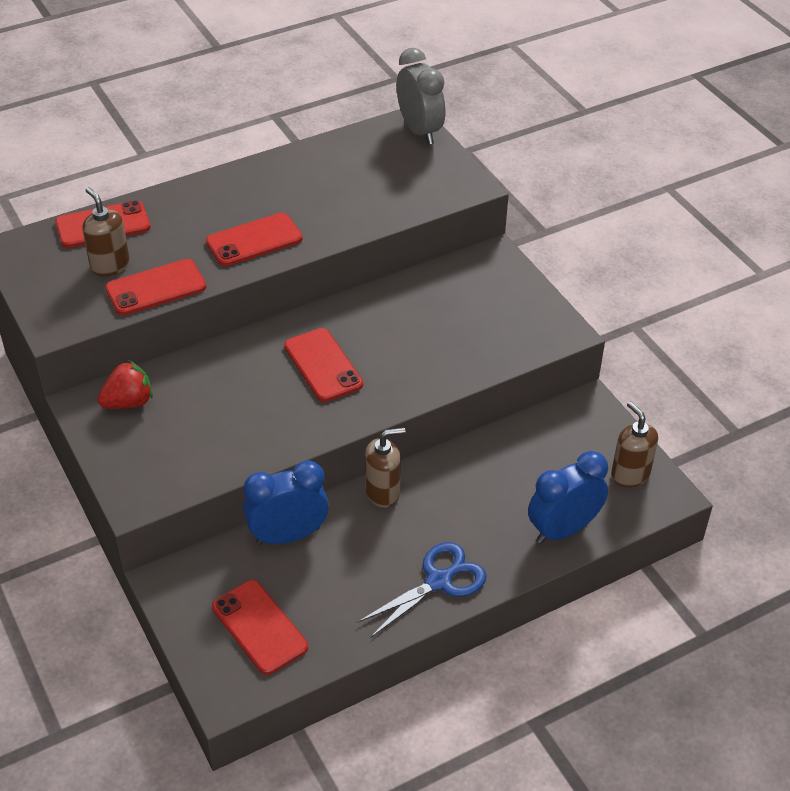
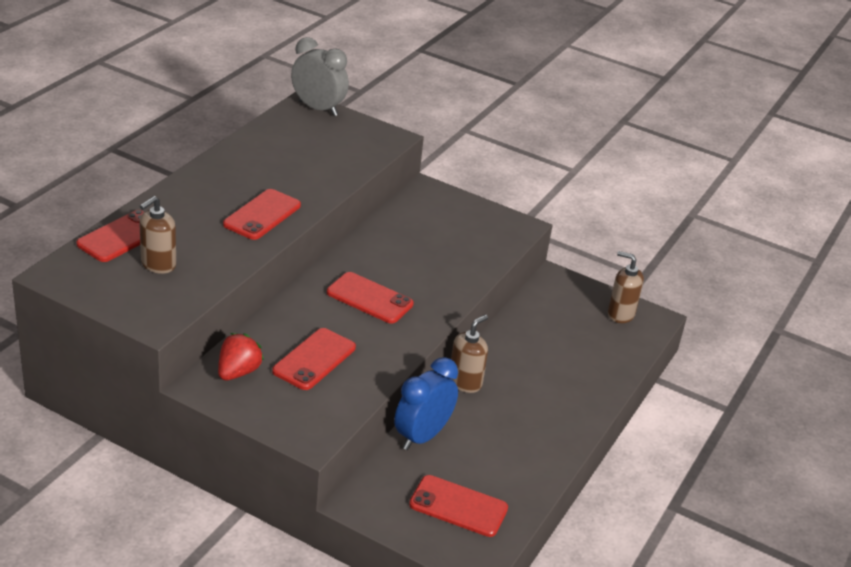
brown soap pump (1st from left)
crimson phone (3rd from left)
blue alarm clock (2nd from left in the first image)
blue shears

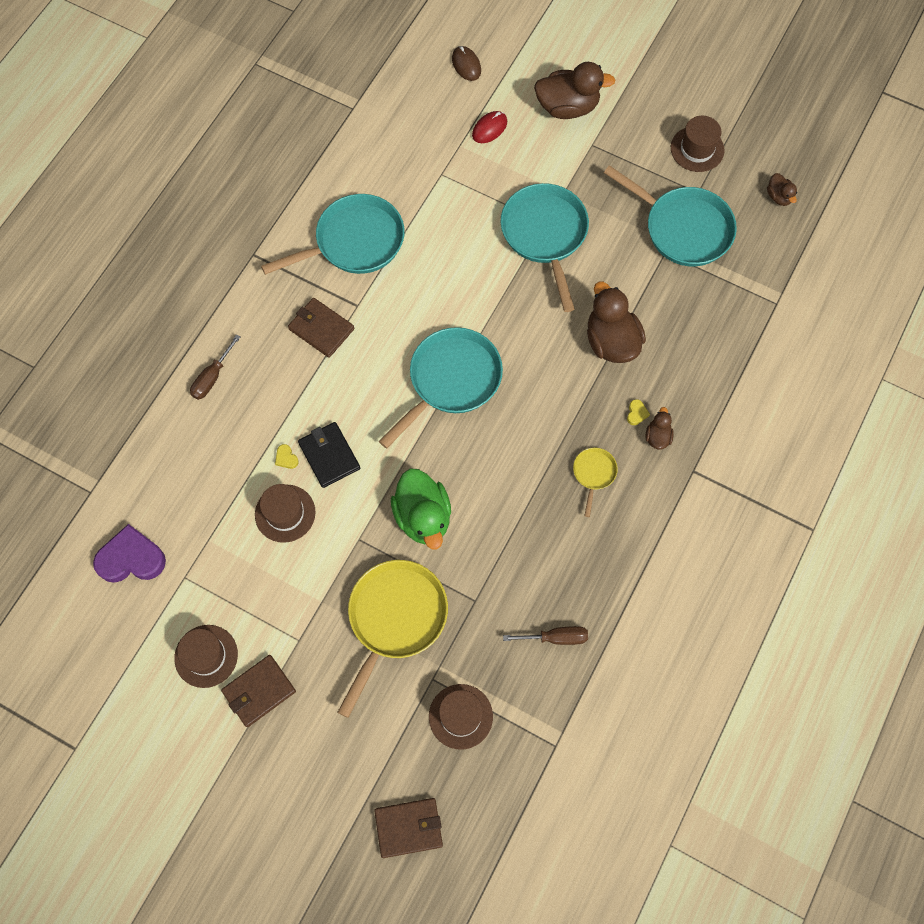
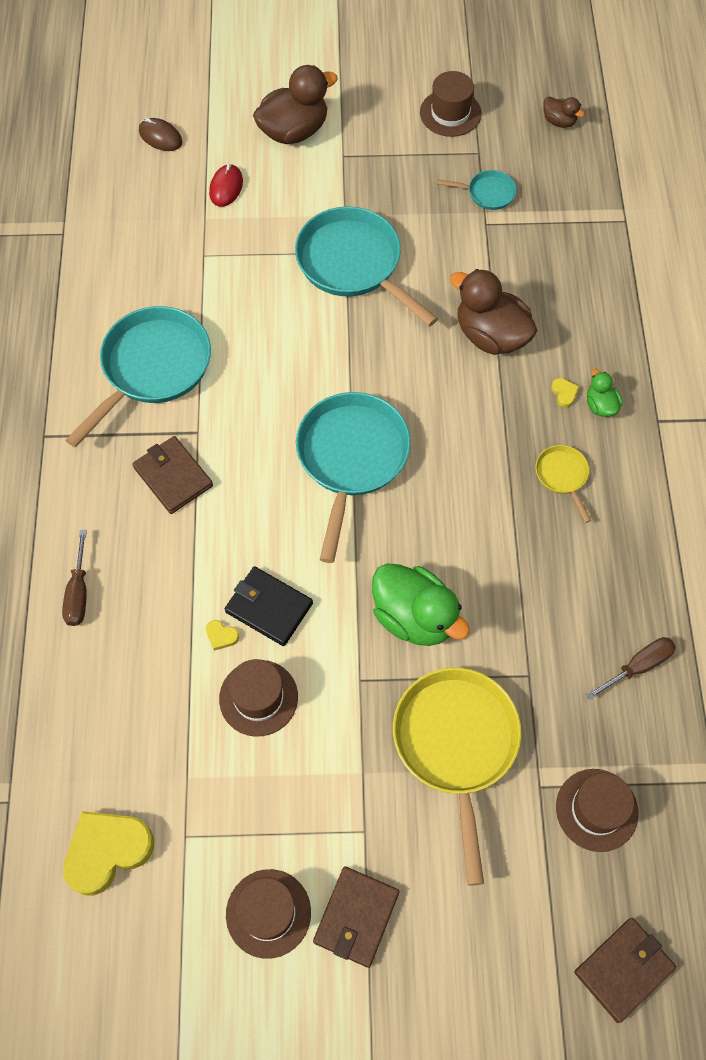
aqua frying pan (4th from left)
brown billfold (1st from left)
leaf-green toy duck (2nd from left)
bright yellow heart shape (1st from left)

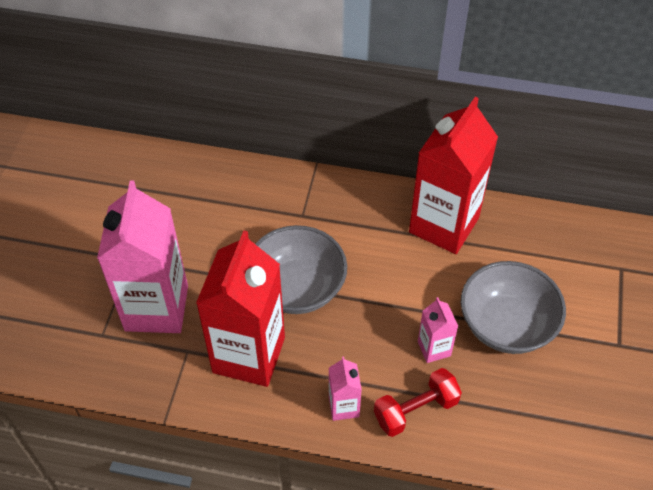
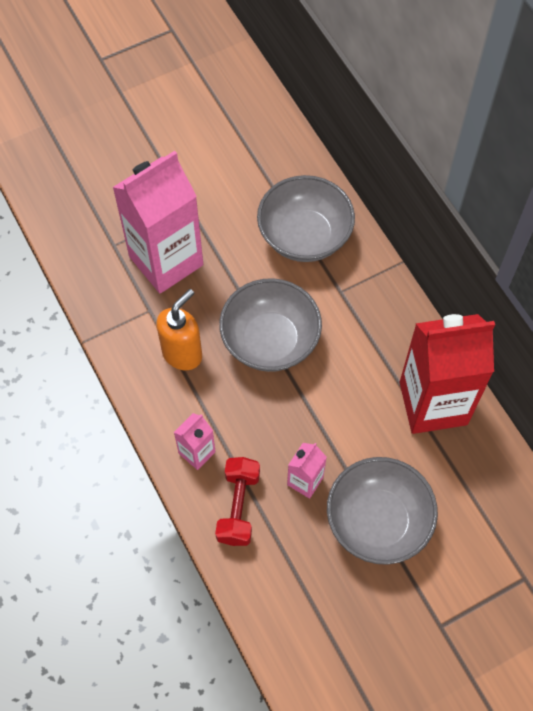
orange soap pump
crimson free weight
gray serving bowl (2nd from left)

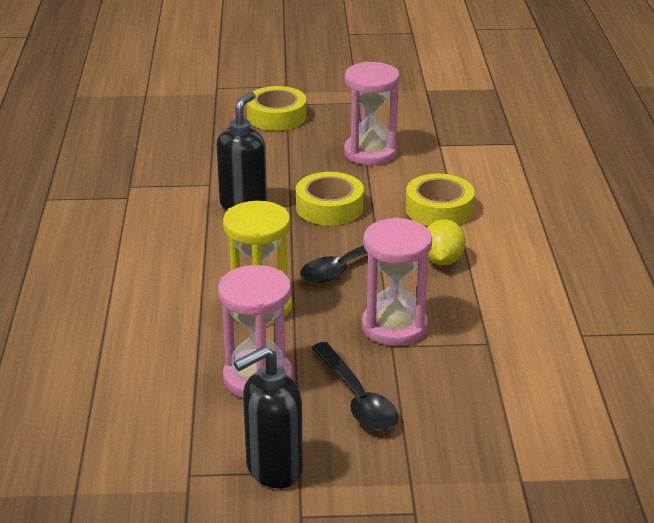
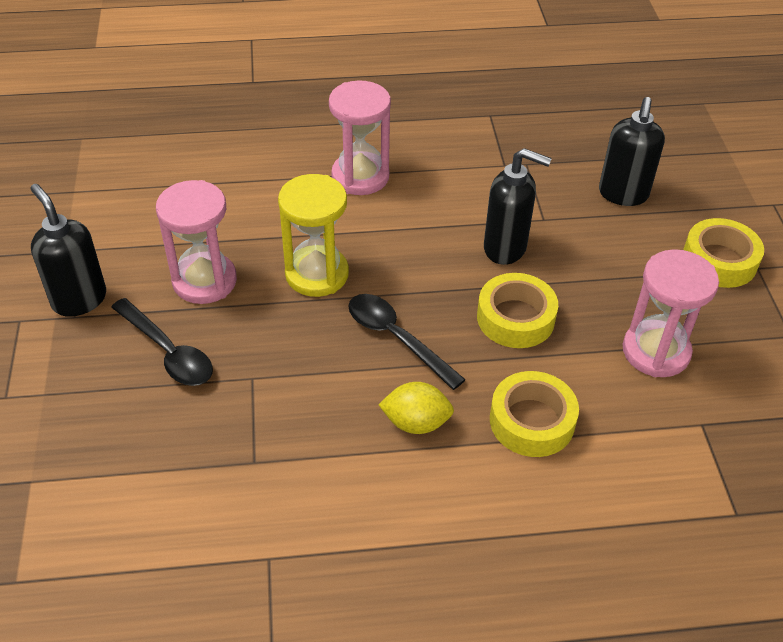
pink hourglass (2nd from left)
jet-black teaspoon (1st from left)
jet-black soap pump (3rd from left)

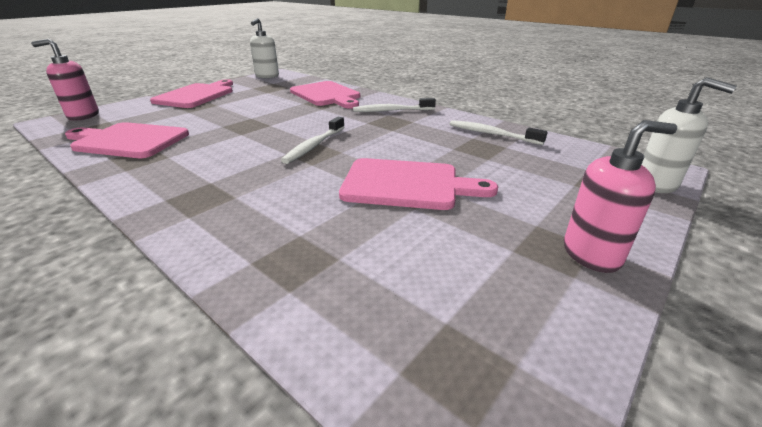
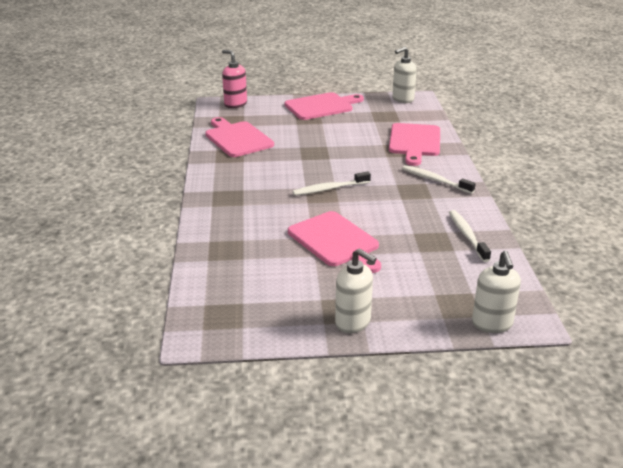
pure white soap pump (1st from left)

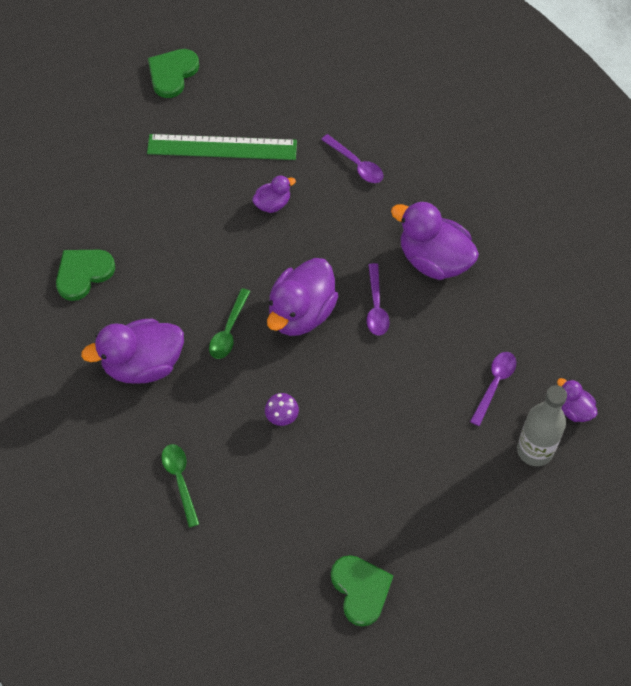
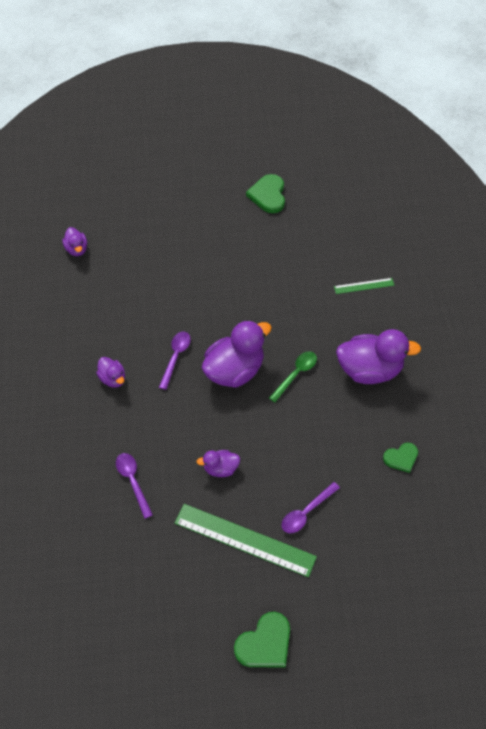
purple toy duck (2nd from left)
leaf-green heart shape (3rd from left)
purple teaspoon (3rd from left)
gray bottle
purple mushroom
leaf-green measuring stick (2nd from left)

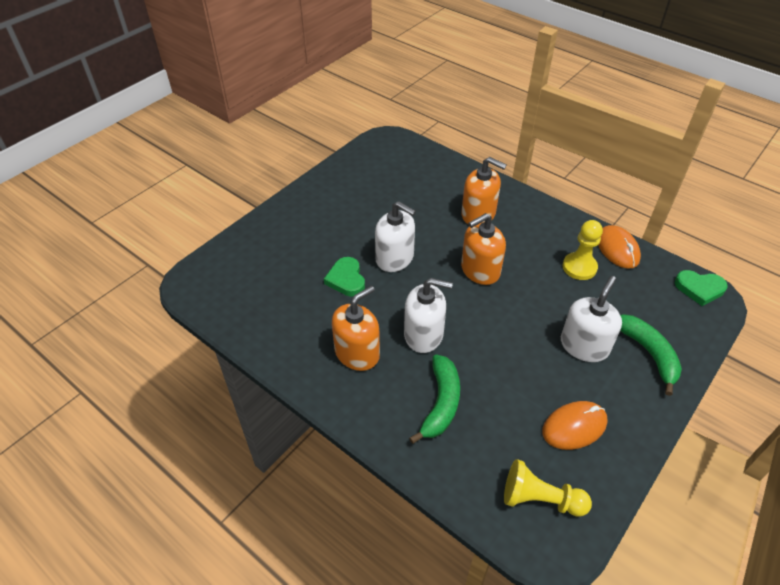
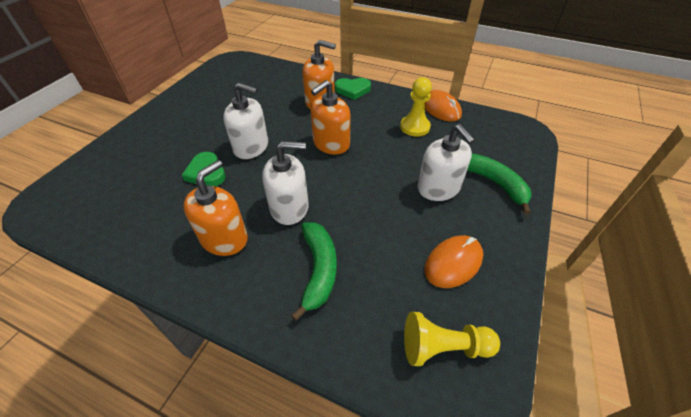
leaf-green heart shape (2nd from left)
pure white soap pump (3rd from left)

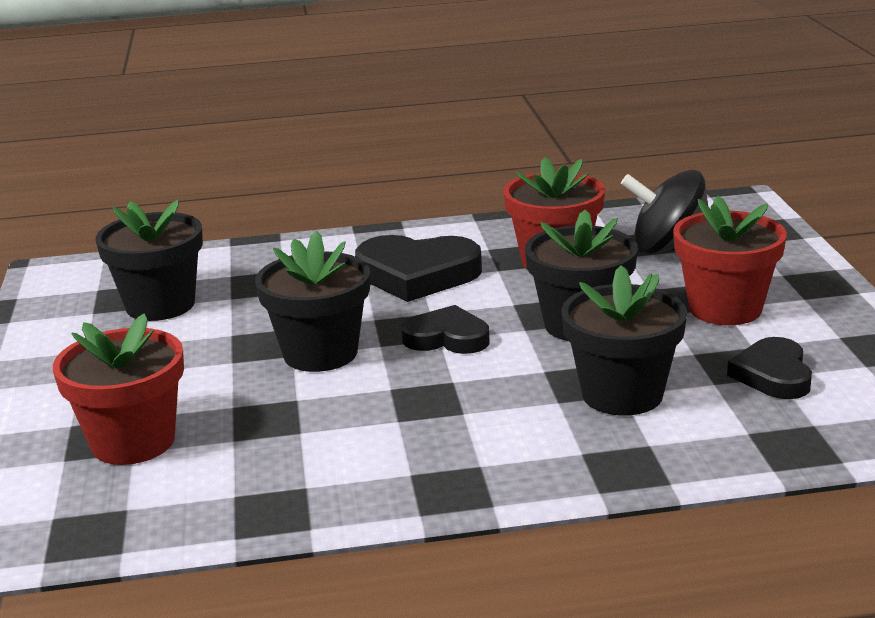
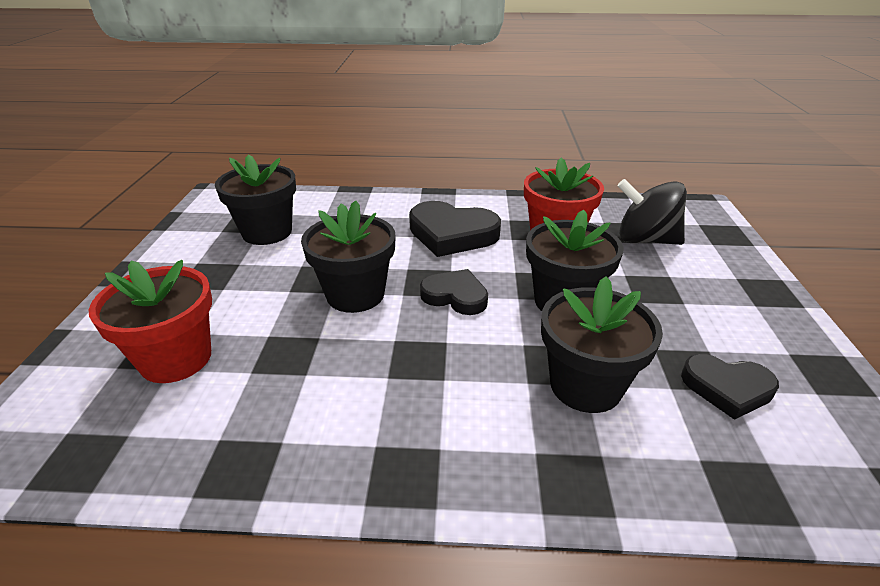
crimson flower pot (3rd from left in the first image)
jet-black heart shape (3rd from left)

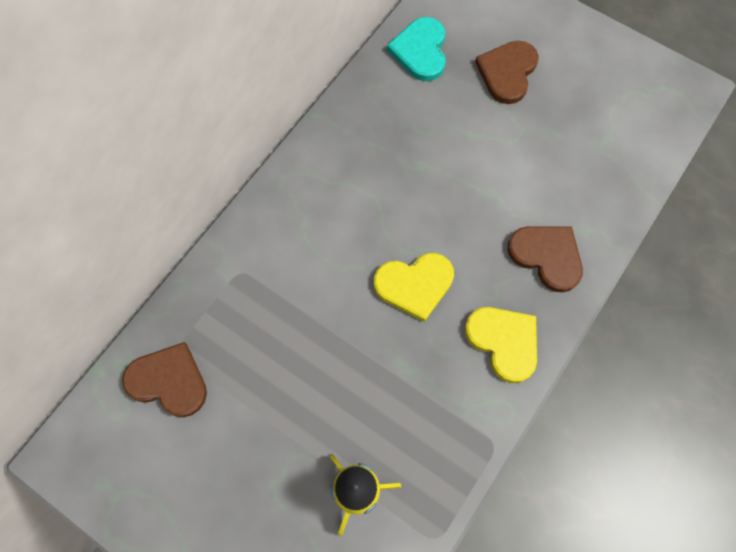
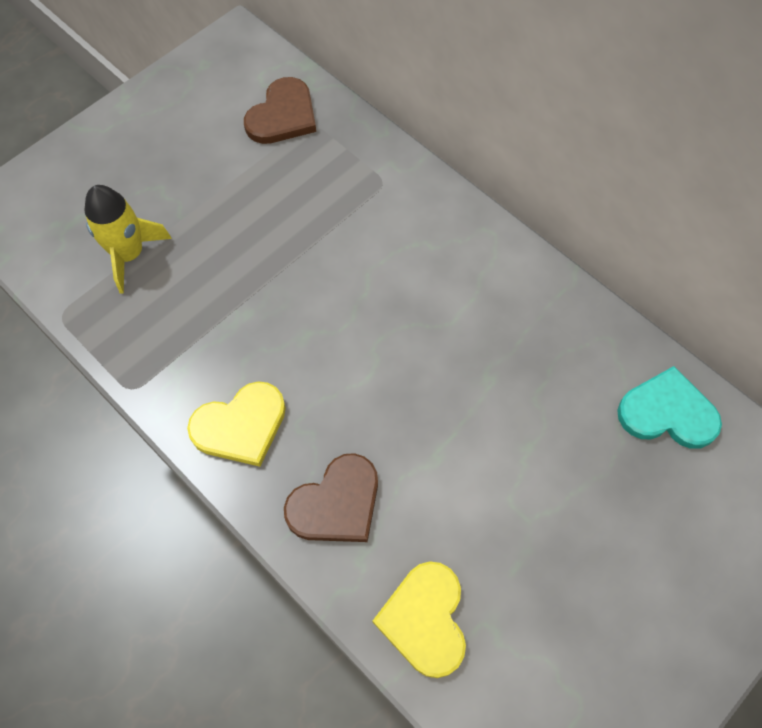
brown heart shape (2nd from left in the first image)
bright yellow heart shape (2nd from left)

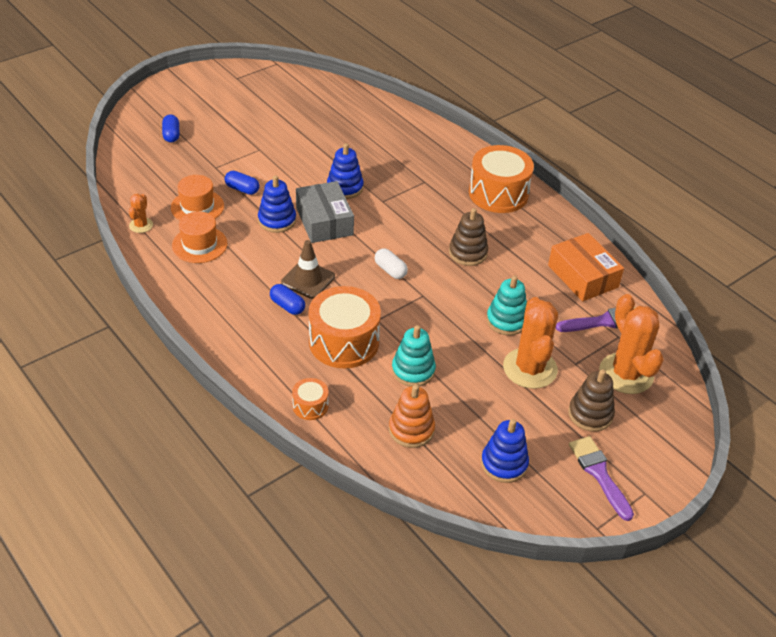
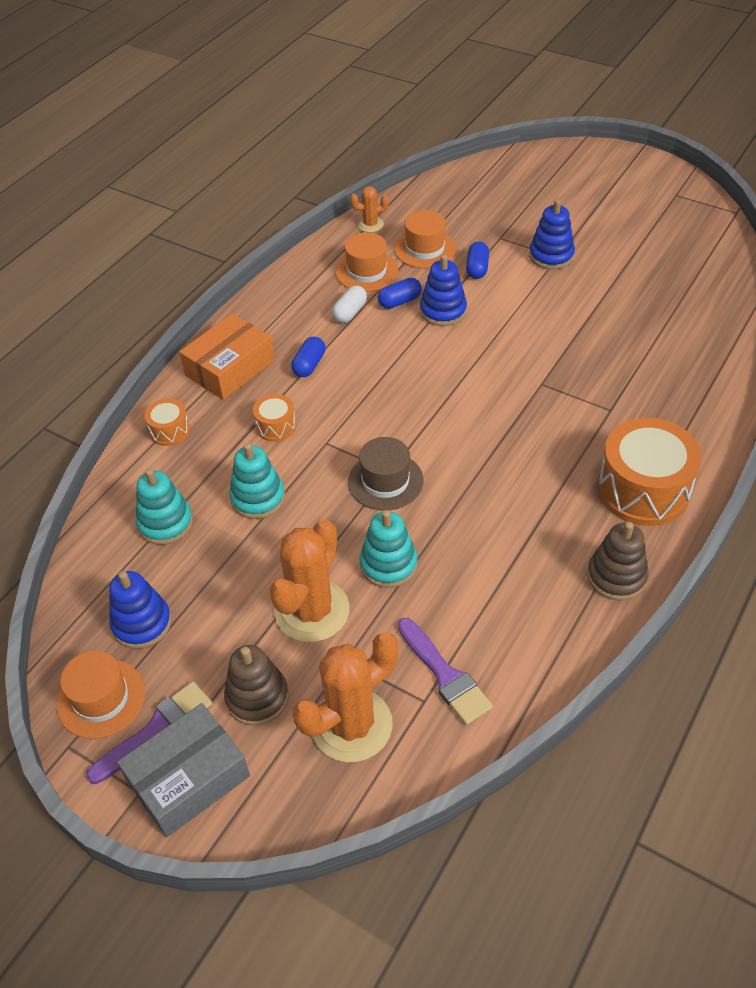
blue pill shape (2nd from left)
blue stacking toy (3rd from left)
gray box
brown stacking toy (2nd from left)
orange box
brown traffic cone
pure white pill shape
orange drum (2nd from left)
orange prickly plant (1st from left)
aqua stacking toy (1st from left)
brown hat
orange hat (1st from left)

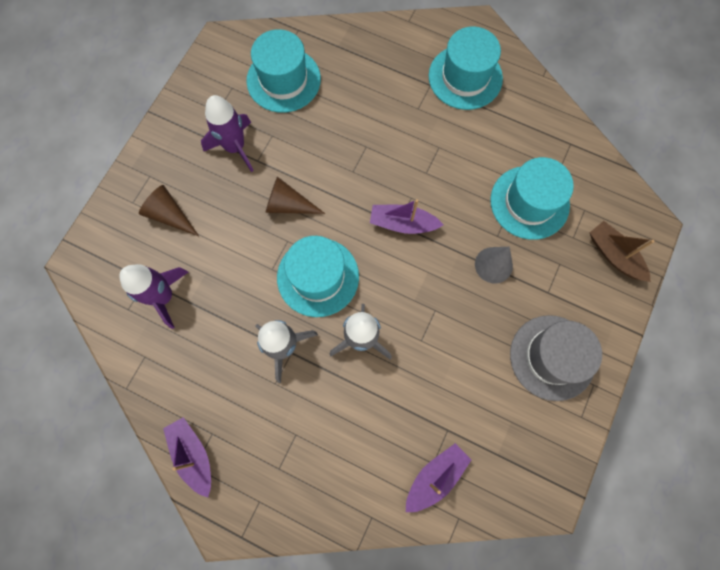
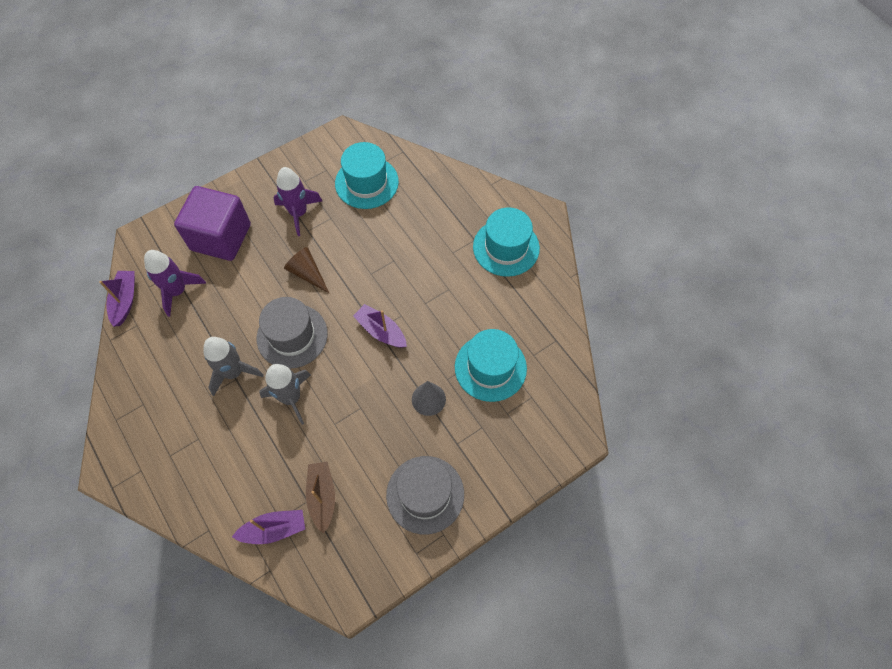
purple cube
brown boat
gray hat (1st from left)
purple boat (1st from left)

